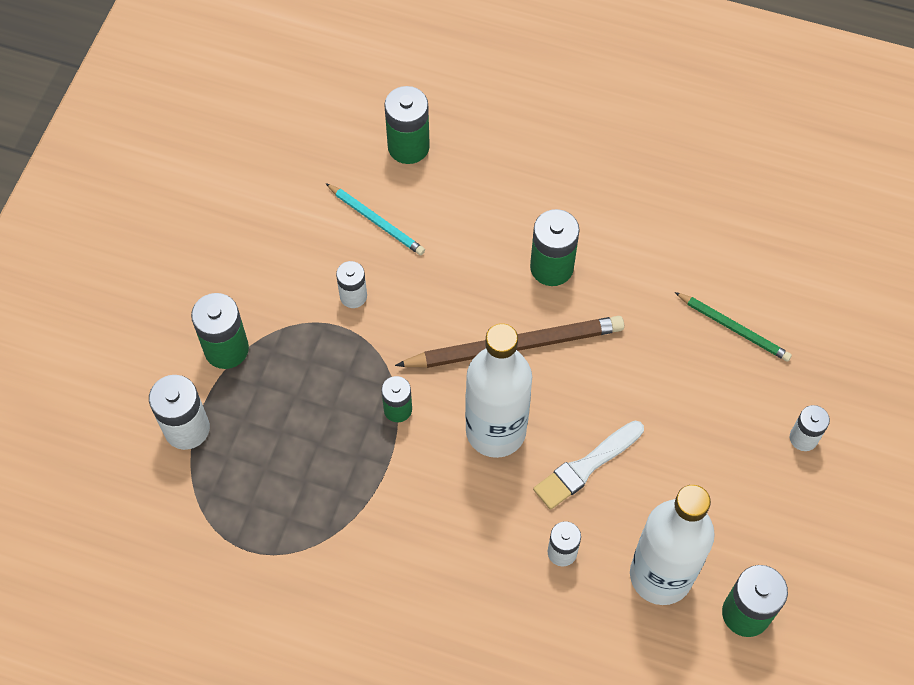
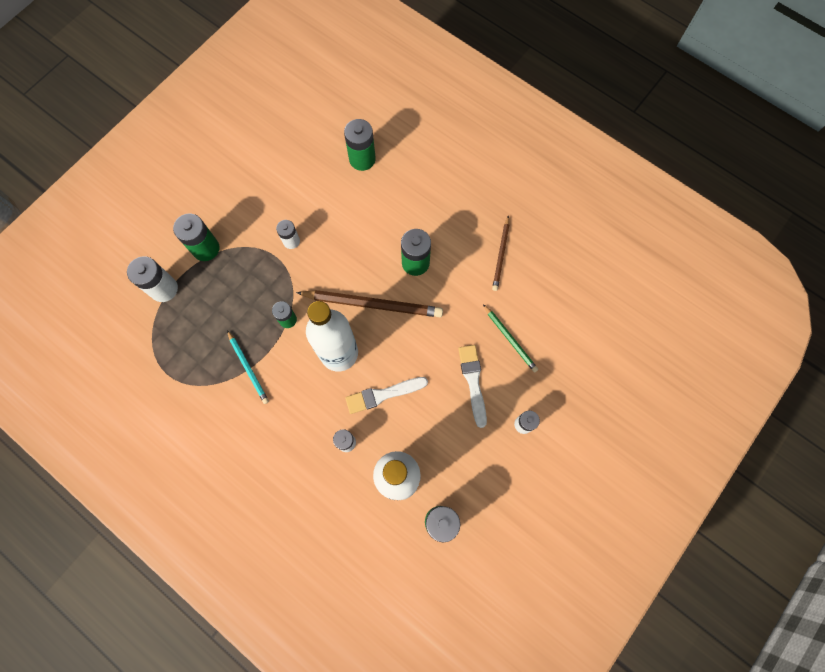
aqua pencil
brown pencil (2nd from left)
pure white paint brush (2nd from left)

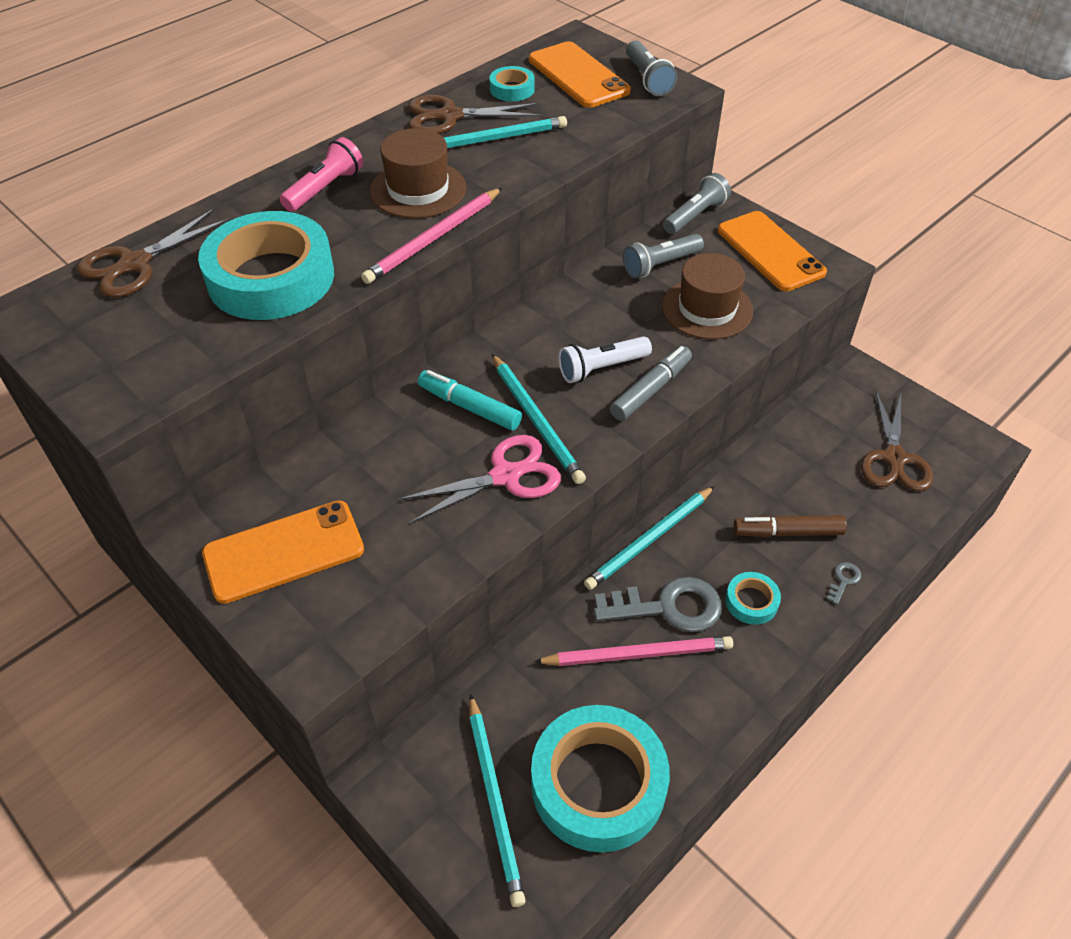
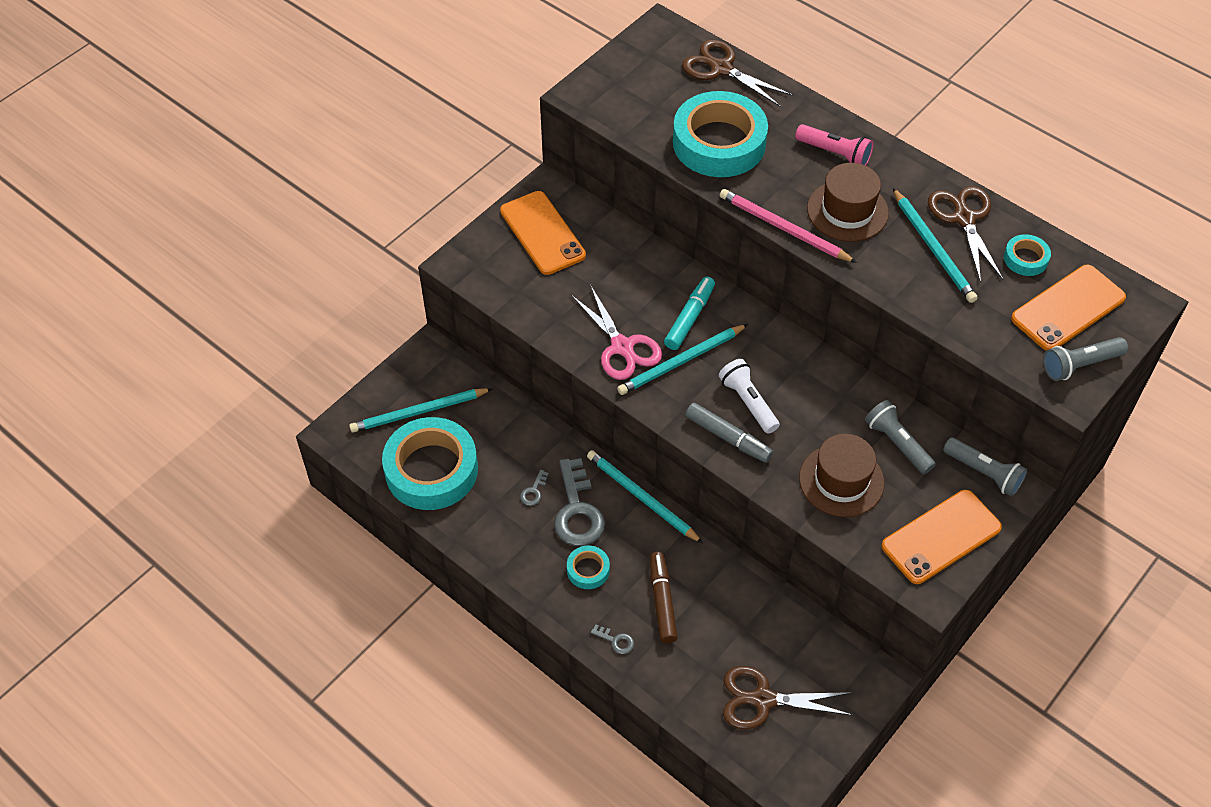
gray latchkey (1st from left)

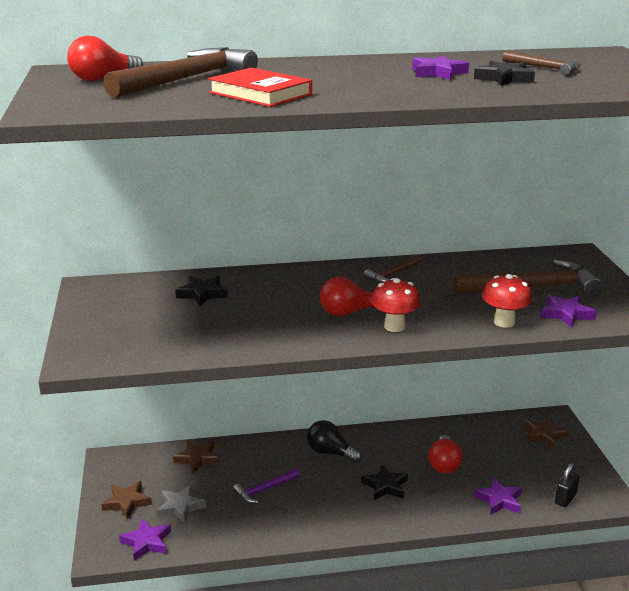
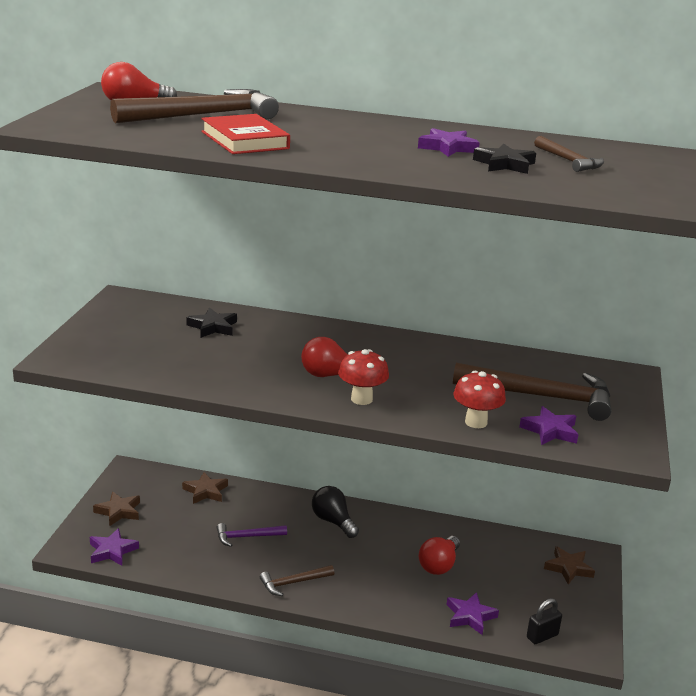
brown carpenter's hammer (2nd from left)
jet-black five-pointed star (2nd from left in the first image)
gray five-pointed star

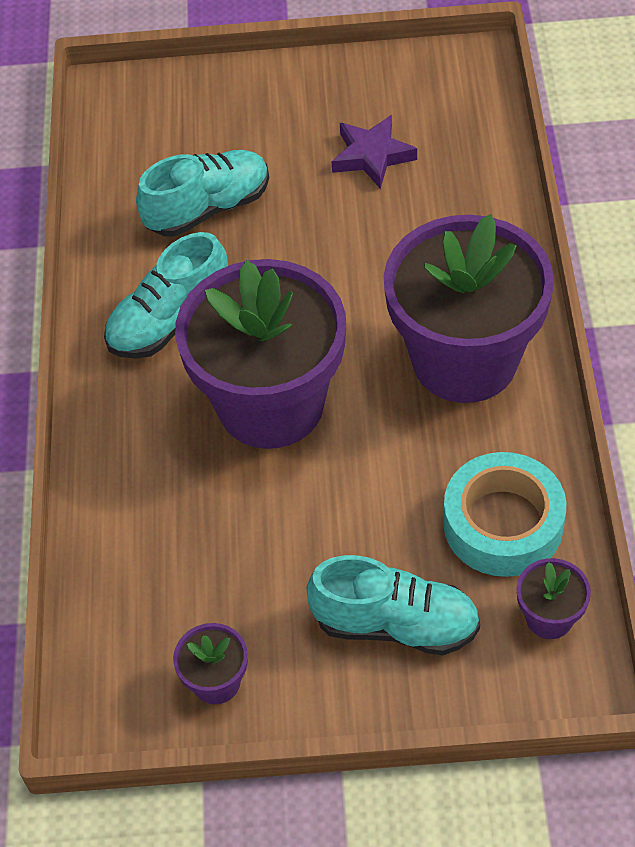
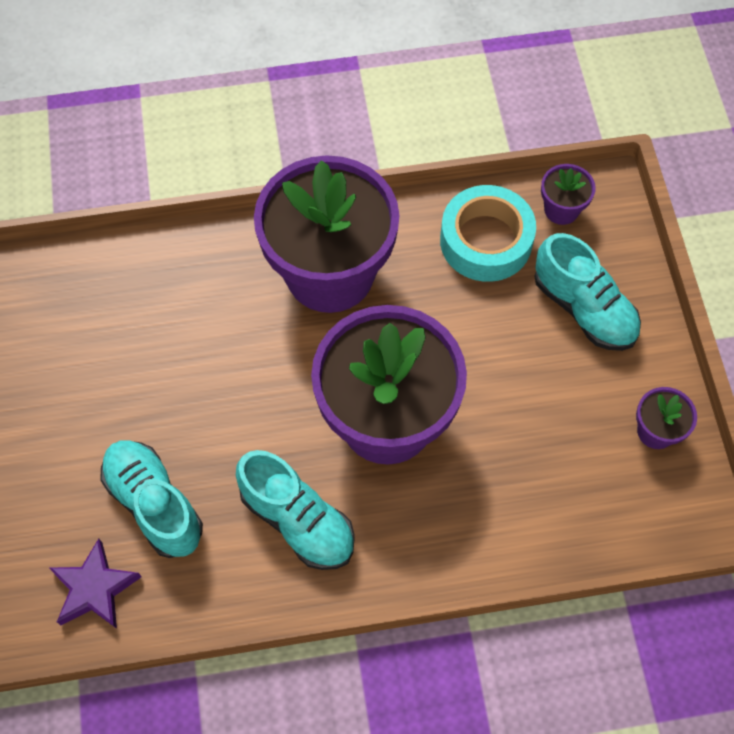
purple five-pointed star
aqua shoe (3rd from left)

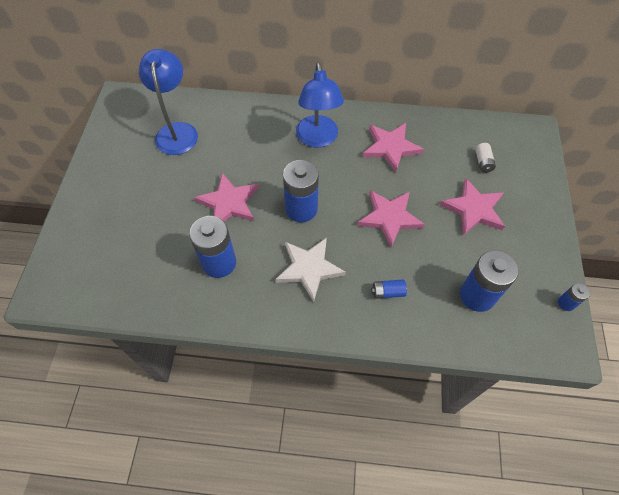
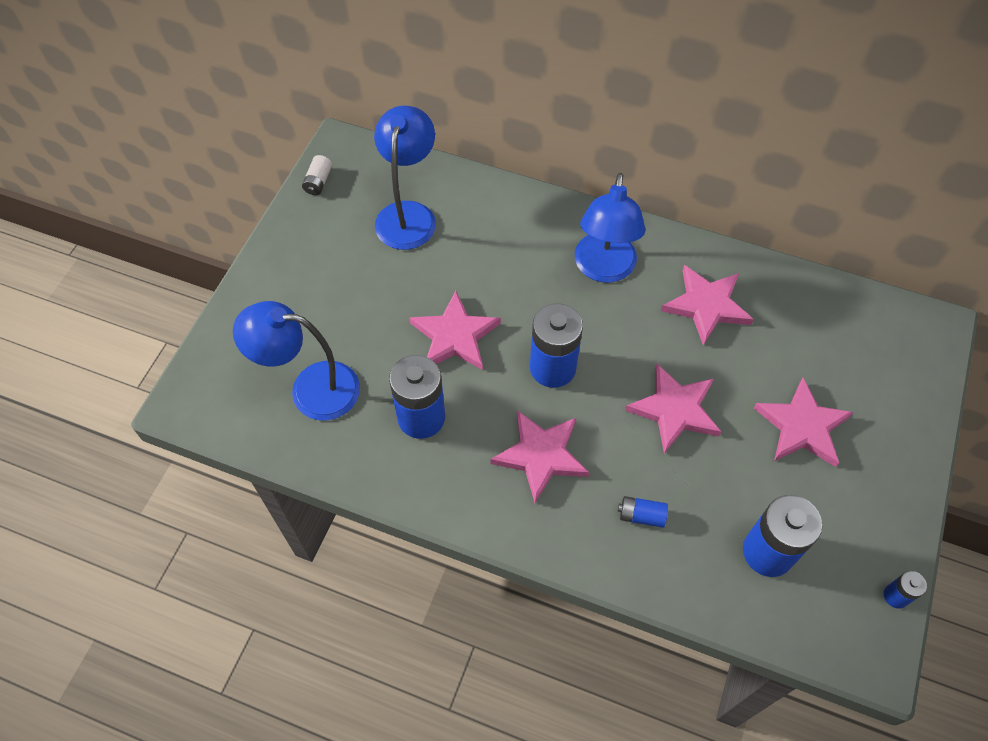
pure white battery
pink five-pointed star (2nd from left)
blue lamp (1st from left)

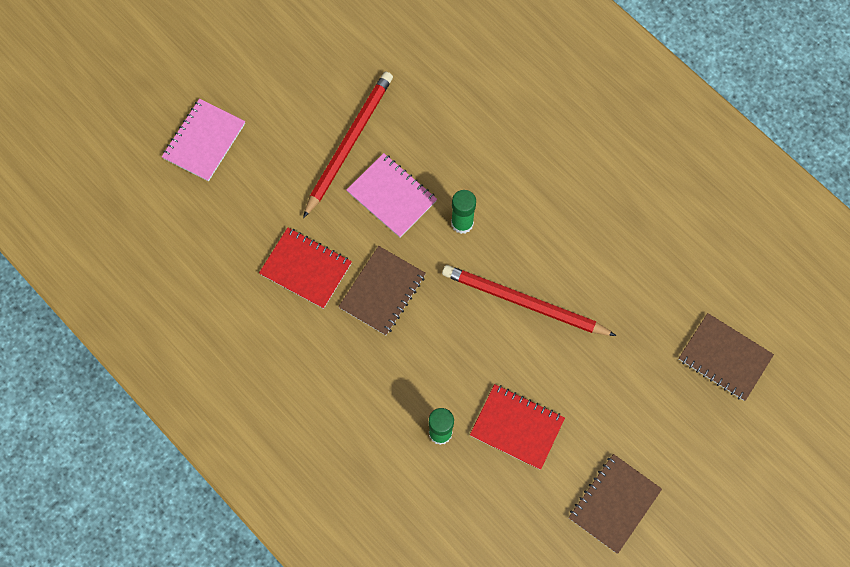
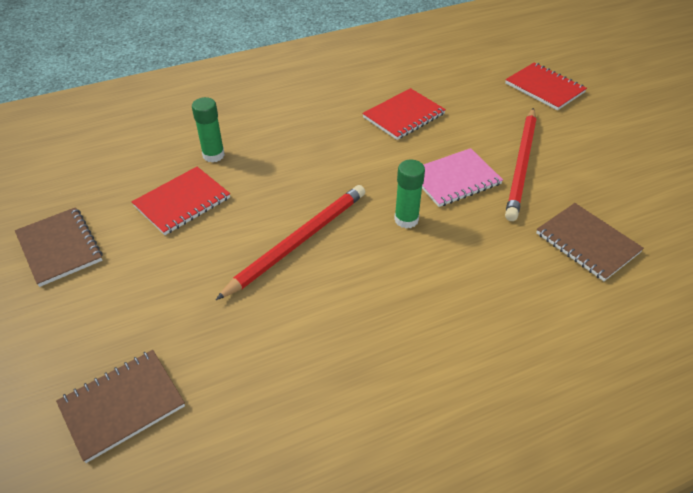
crimson pencil (2nd from left)
crimson exercise book (3rd from left)
brown exercise book (3rd from left)

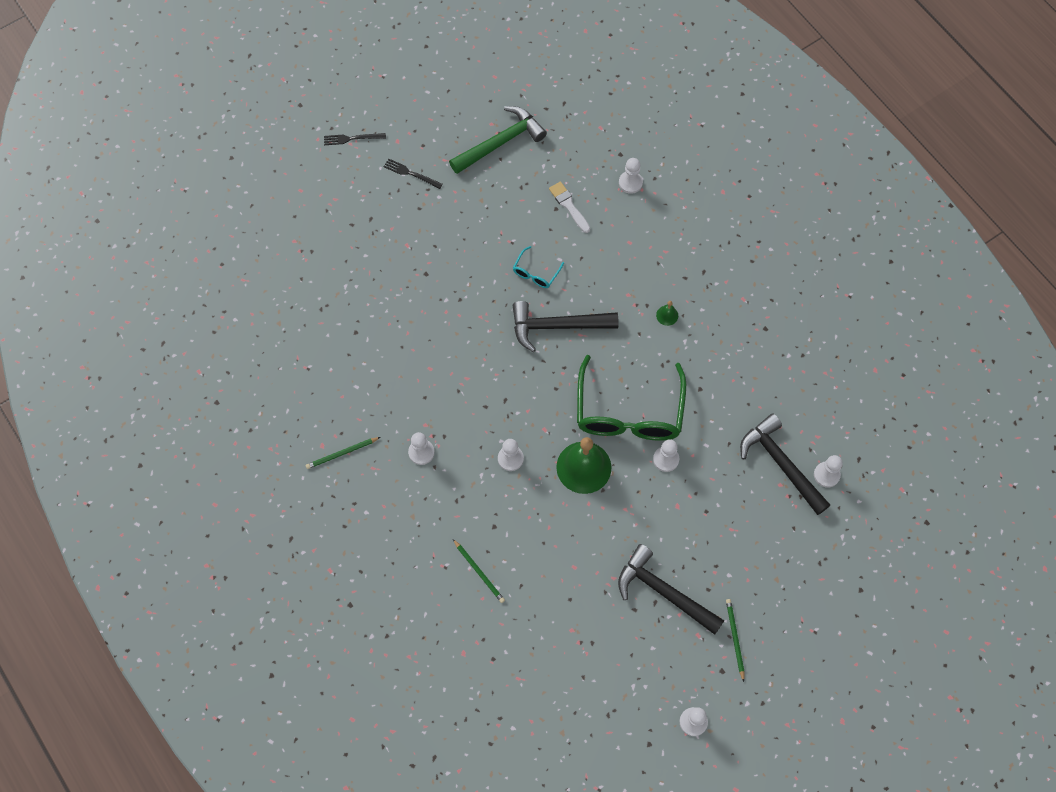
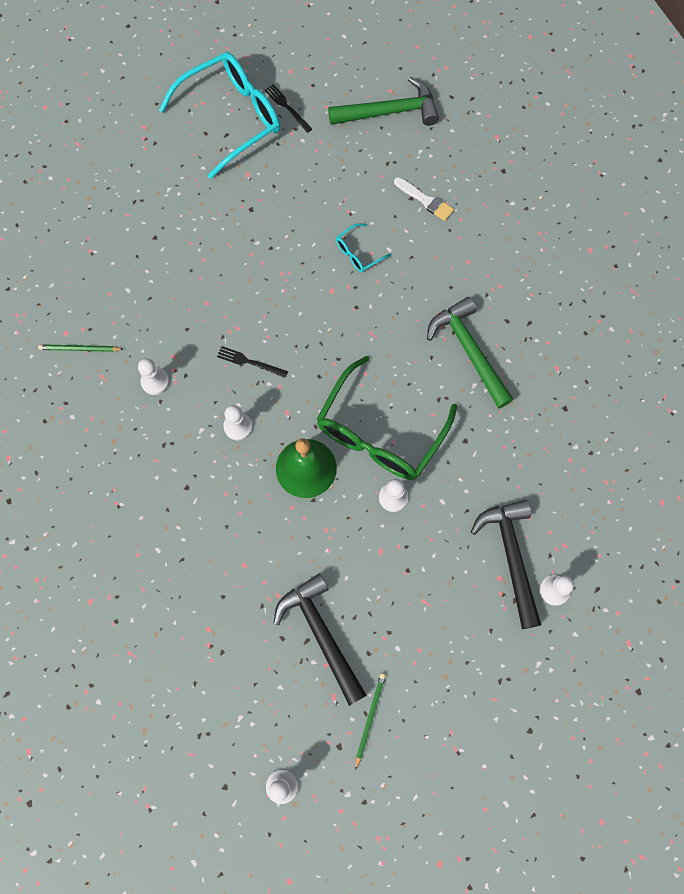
jet-black fork (1st from left)
pure white game pawn (3rd from left in the first image)
pure white paint brush
jet-black carpenter's hammer (1st from left in the first image)
leaf-green carpenter's hammer (2nd from left)
leaf-green pencil (2nd from left in the first image)
aqua spectacles (1st from left)

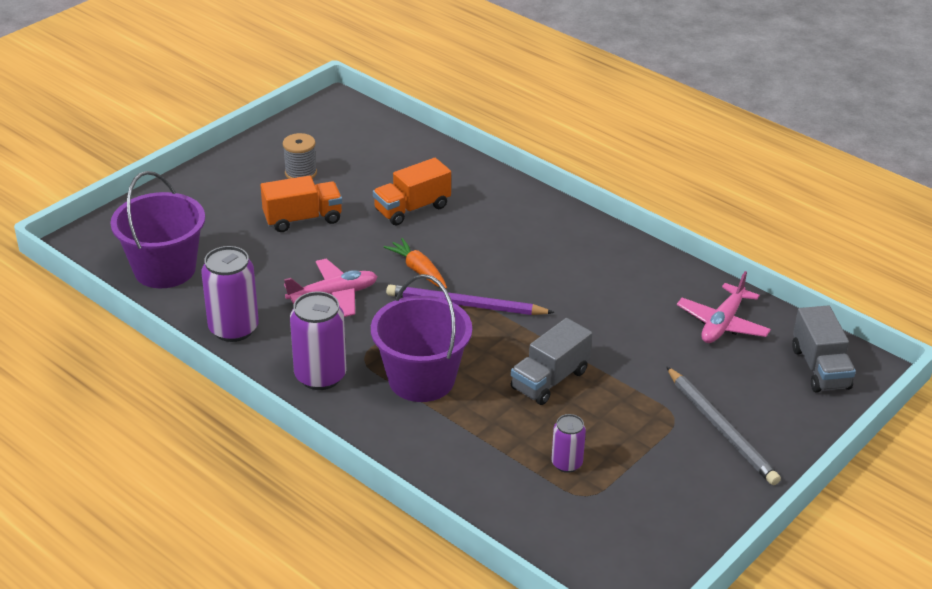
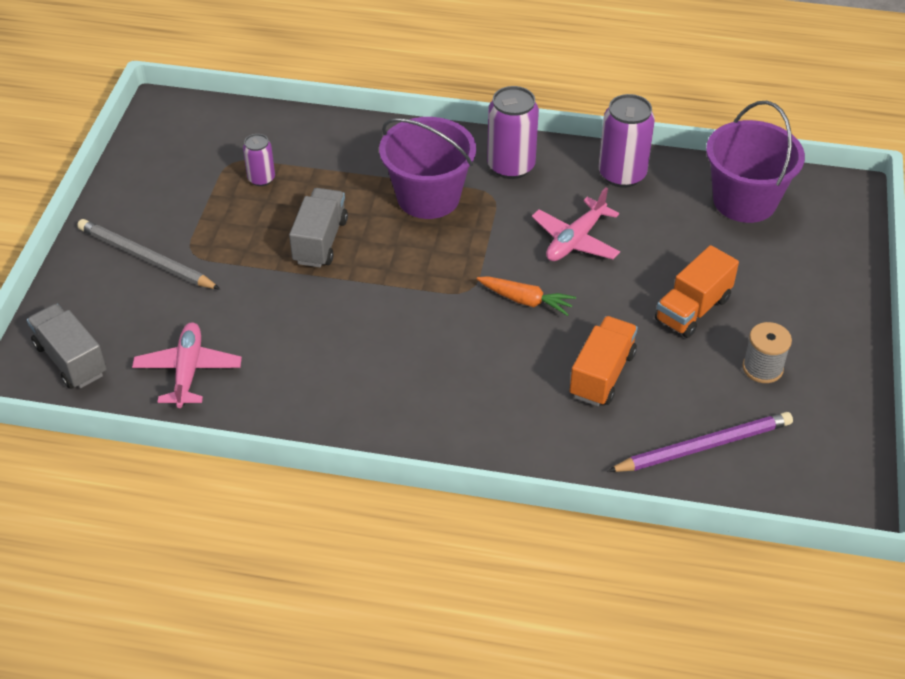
purple pencil

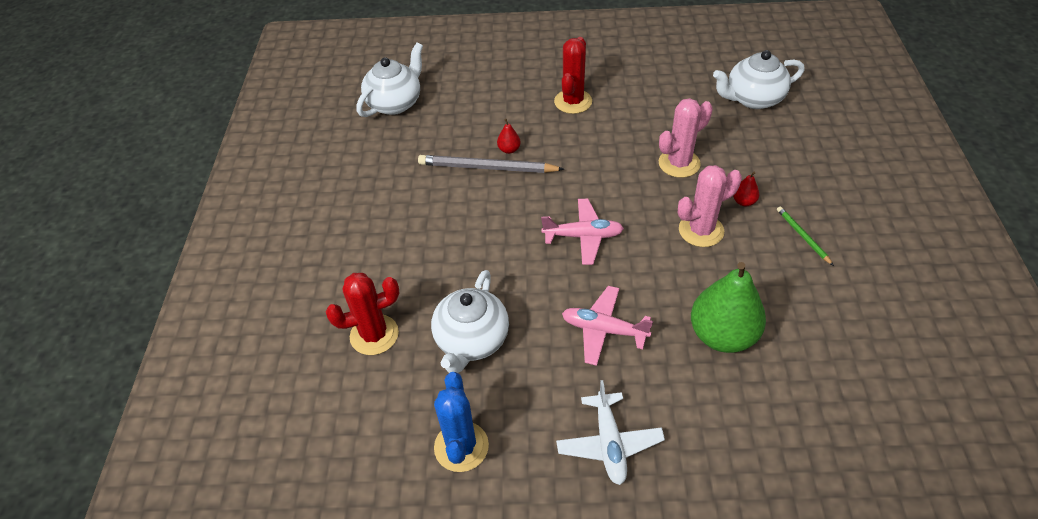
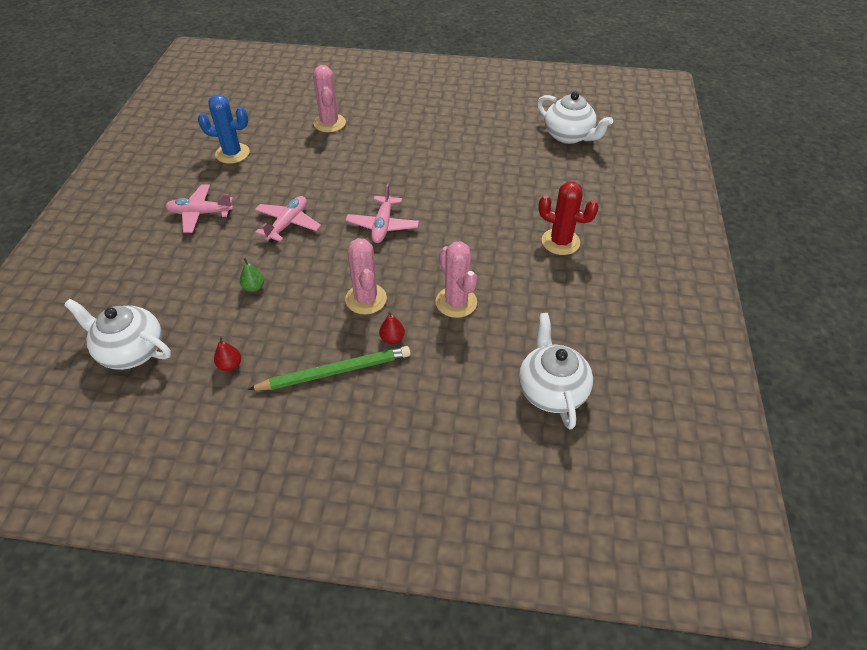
crimson pear (1st from left)
gray pencil
leaf-green pencil
leaf-green pear
pure white tea pot (1st from left)
pink prickly plant (1st from left)
pink aeroplane (1st from left)

